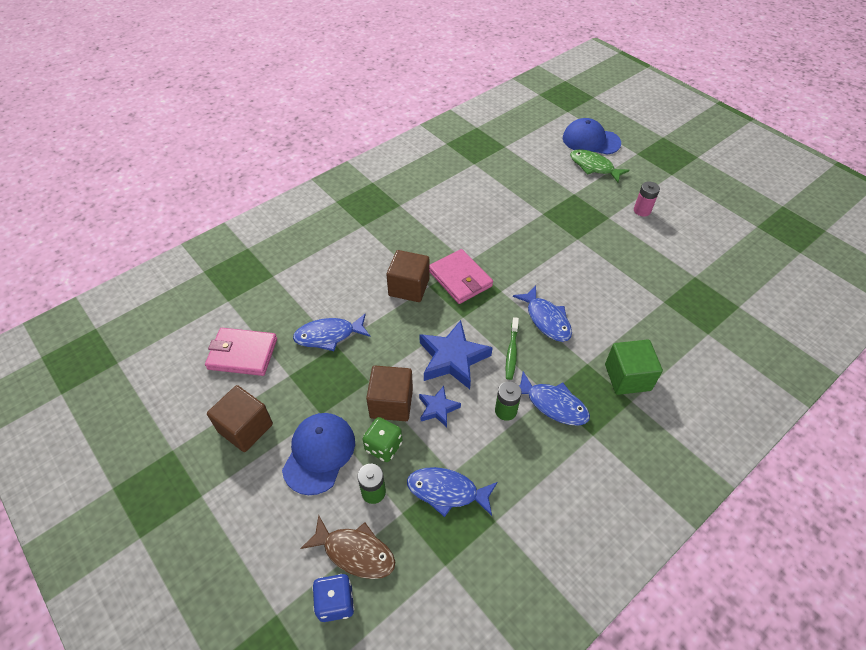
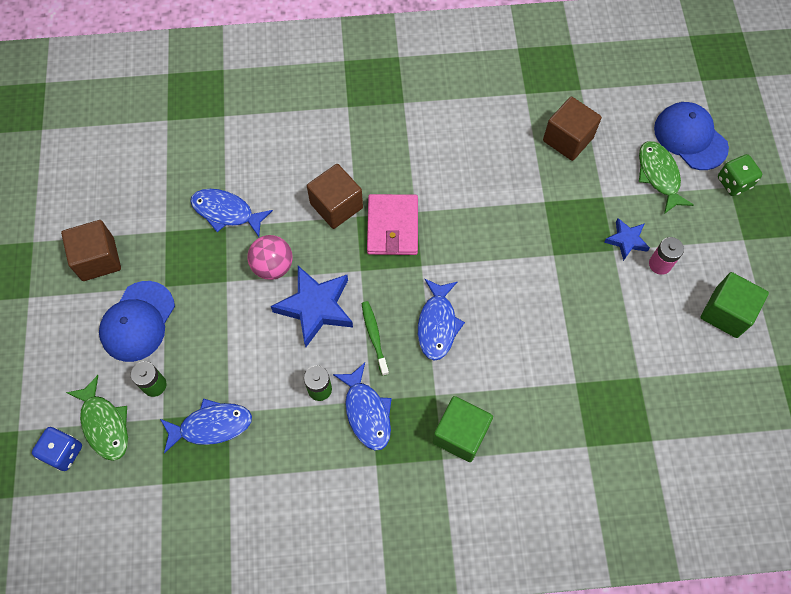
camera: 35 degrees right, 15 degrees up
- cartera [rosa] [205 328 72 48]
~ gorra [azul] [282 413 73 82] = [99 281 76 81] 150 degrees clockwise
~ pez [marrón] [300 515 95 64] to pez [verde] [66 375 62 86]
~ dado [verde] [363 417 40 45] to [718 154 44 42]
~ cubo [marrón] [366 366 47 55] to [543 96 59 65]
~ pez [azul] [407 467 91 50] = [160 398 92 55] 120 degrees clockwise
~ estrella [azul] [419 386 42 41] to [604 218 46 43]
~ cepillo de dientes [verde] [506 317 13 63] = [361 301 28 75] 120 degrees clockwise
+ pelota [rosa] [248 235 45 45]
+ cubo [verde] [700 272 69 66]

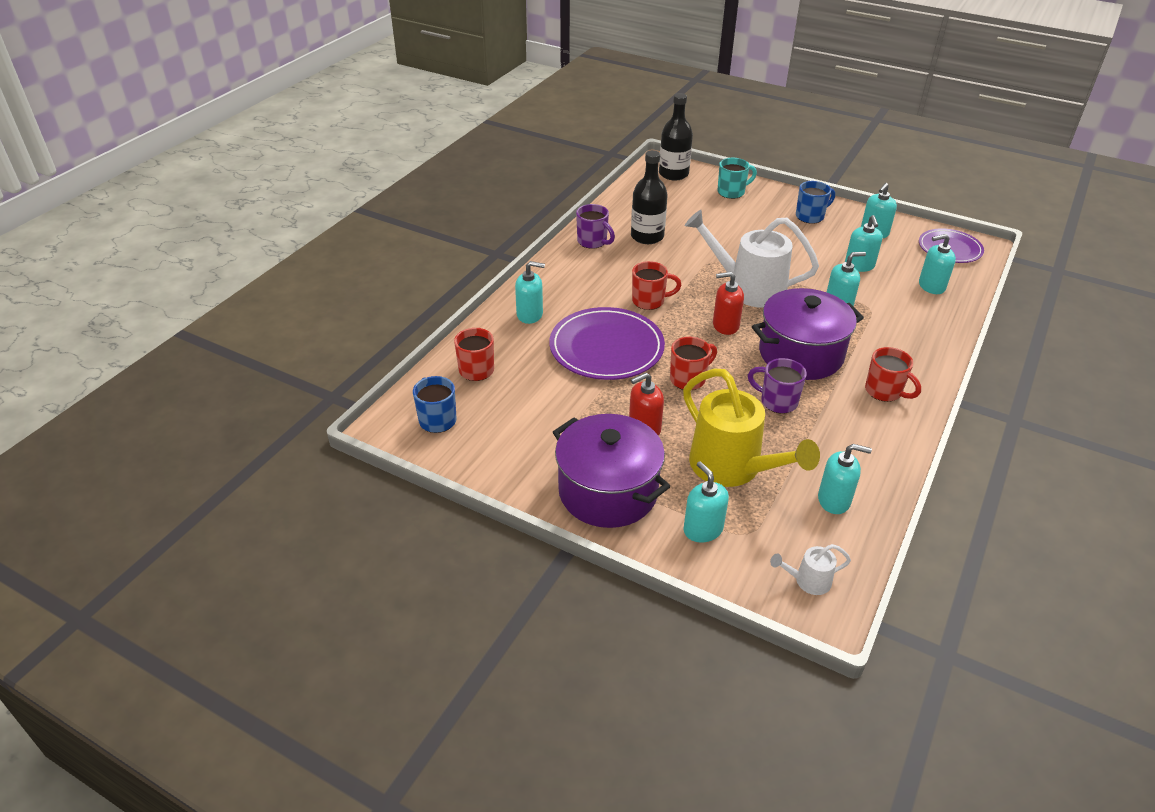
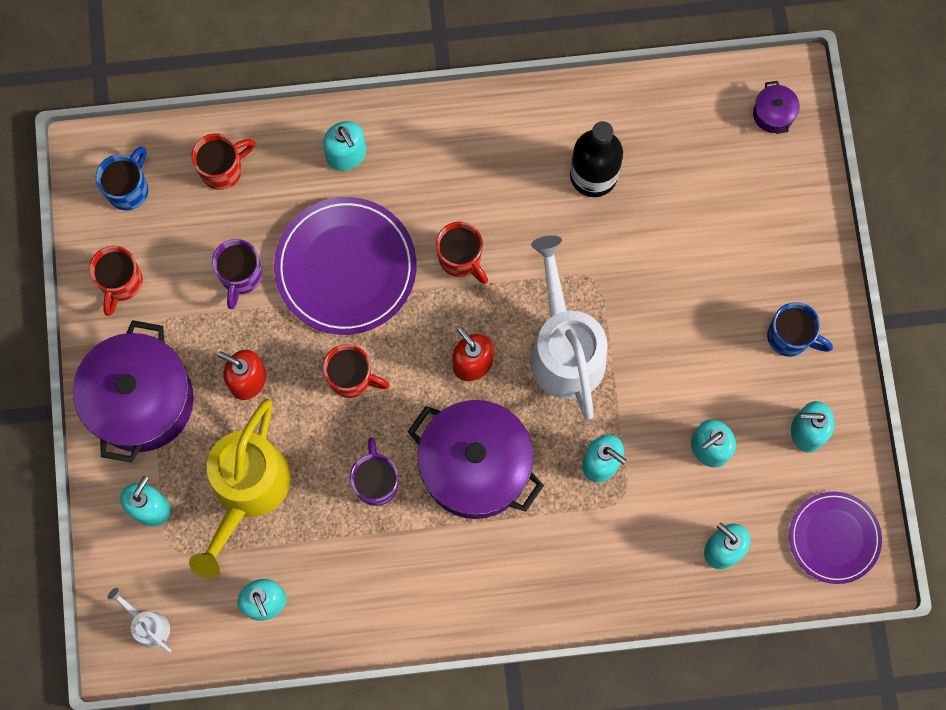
camera: 55 degrees right, 35 degrees up
~ taza [morado] [576 204 39 45] to [212 239 50 70]
~ botella [negro] [659 93 34 88] to olla [morado] [753 81 47 53]
- taza [turquesa] [717 158 40 41]
~ taza [rojo] [865 347 56 55] to [89 246 54 70]

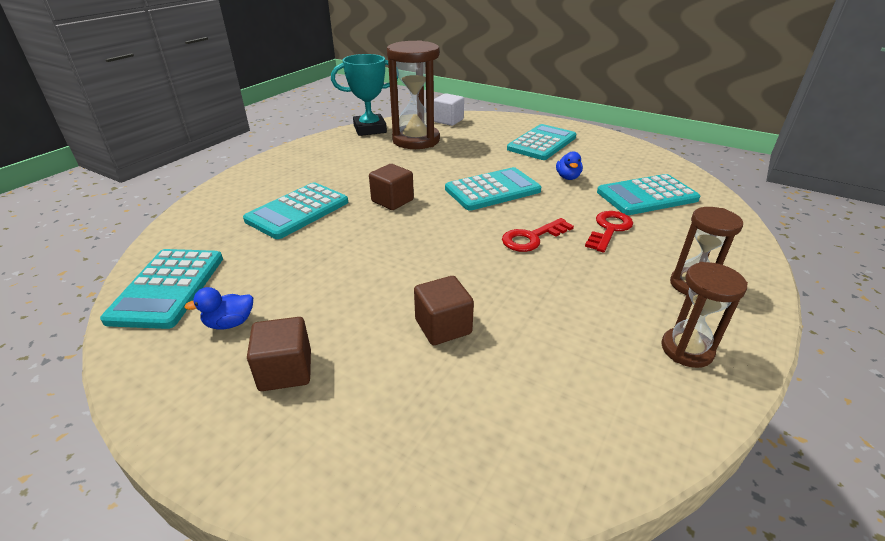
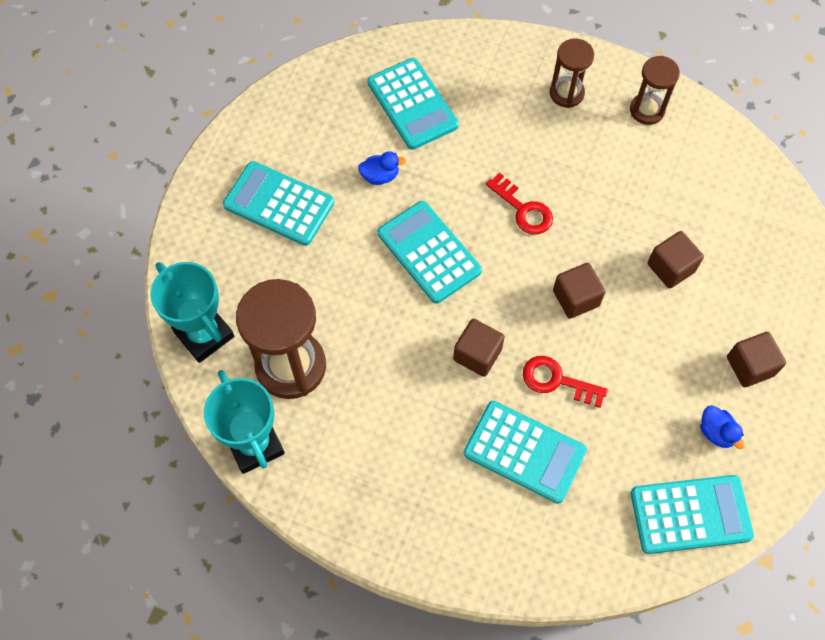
camera: 100 degrees left, 30 degrees up
~ cubo [blanco] [434 93 30 33] to trofeo [turquesa] [150 262 84 101]
~ llave [rojo] [585 211 48 41] to [523 356 85 52]
+ cubo [marrón] [553 263 52 56]

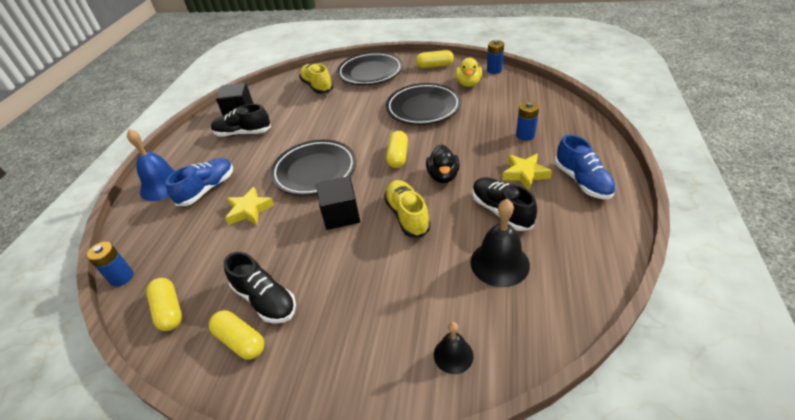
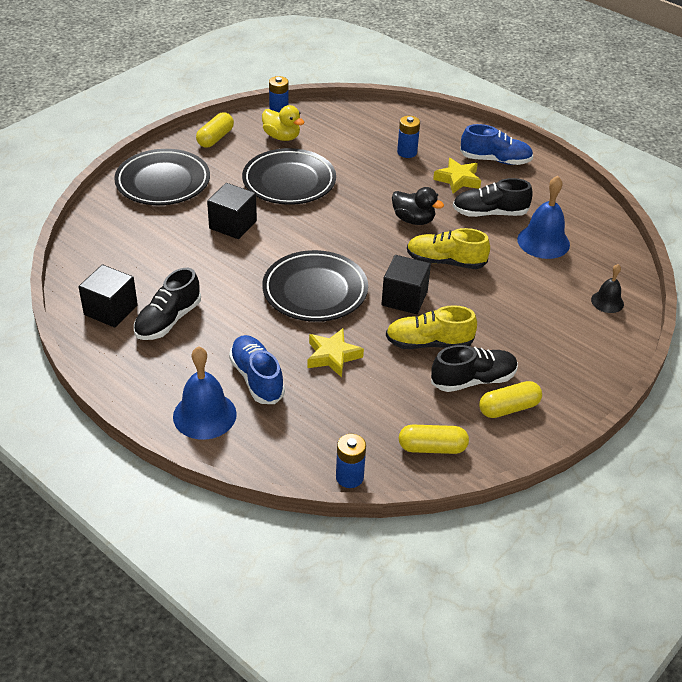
camera: 65 degrees left, 0 degrees up
~ zapato [amarillo] [299 63 34 31] to [386 305 91 44]
- cápsula [amarillo] [386 131 22 37]
~ campana [negro] [470 199 60 88] to campana [azul] [517 176 53 83]
+ cubo [negro] [207 183 50 56]

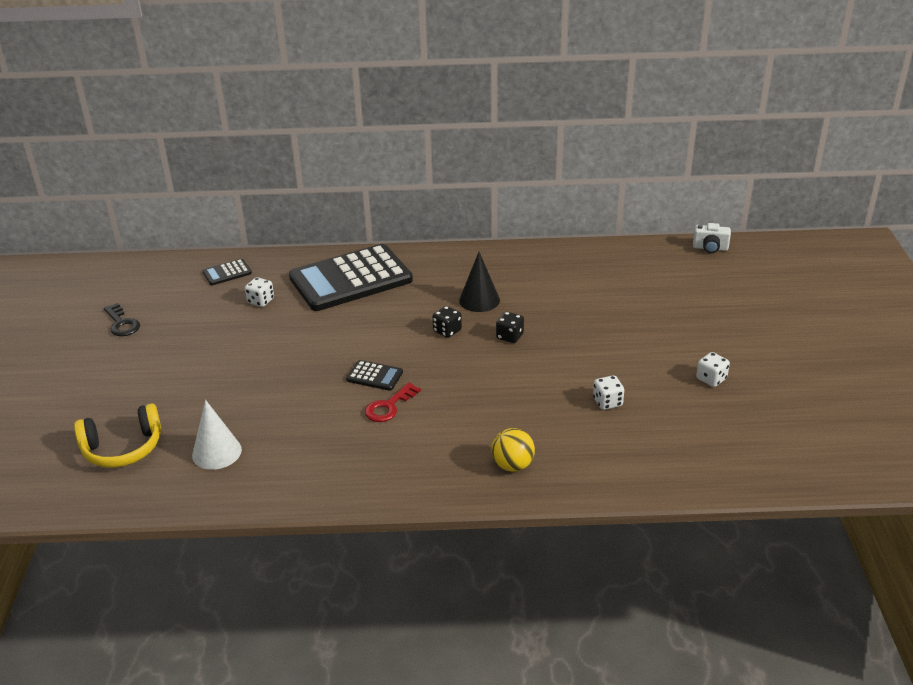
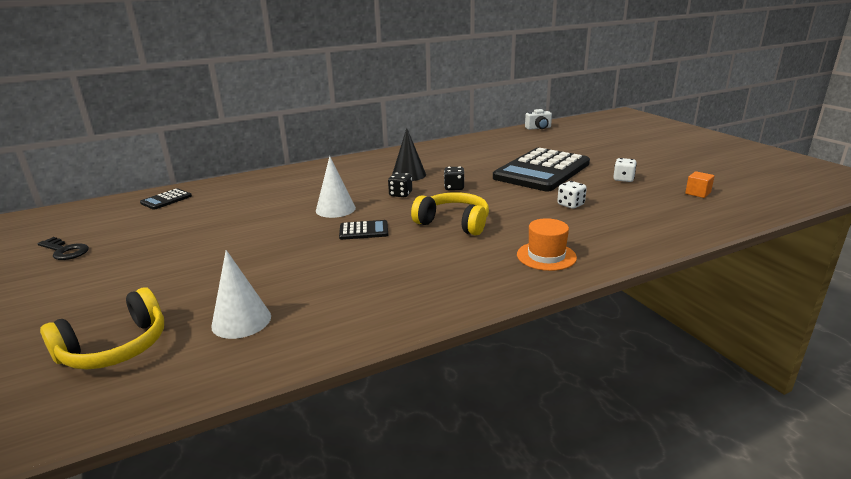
camera: 25 degrees left, 10 degrees down
- dado [blanco] [245 277 29 30]
~ calculadora [negro] [289 244 124 67] to [493 148 97 43]
- llave [rojo] [365 382 56 40]
~ pelota [amarillo] [491 428 44 44] to sombrero [naranja] [517 218 60 53]
+ cono [blanco] [316 156 40 62]
+ auriculares [amarillo] [411 192 78 43]
+ cubo [naranja] [685 171 30 27]

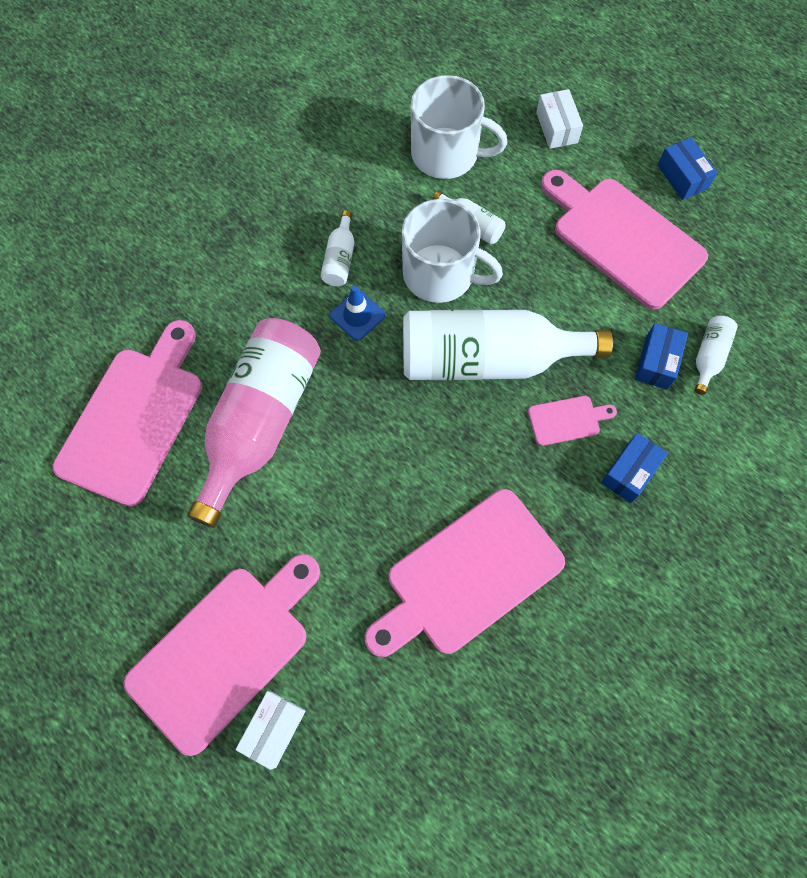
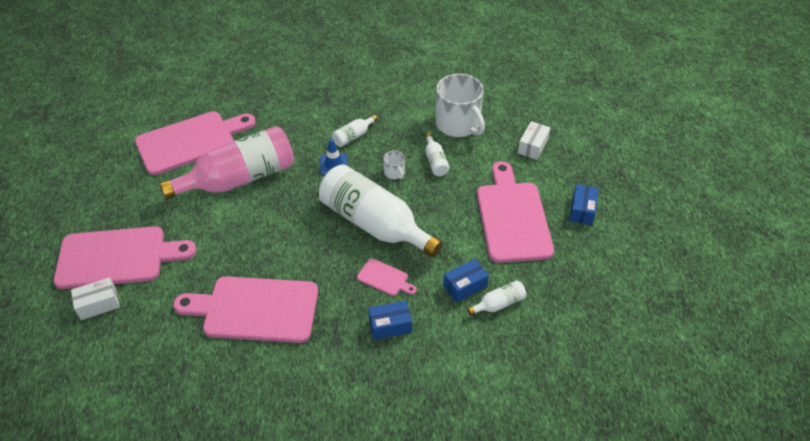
camera: 40 degrees right, 20 degrees down
~ taza [blanco] [402 199 101 104] = [383 150 22 29] x0.44

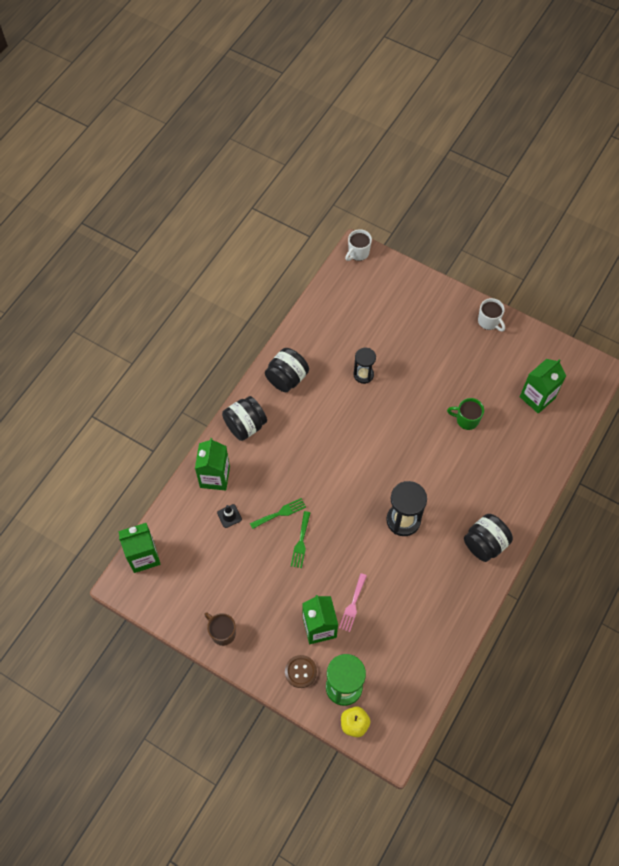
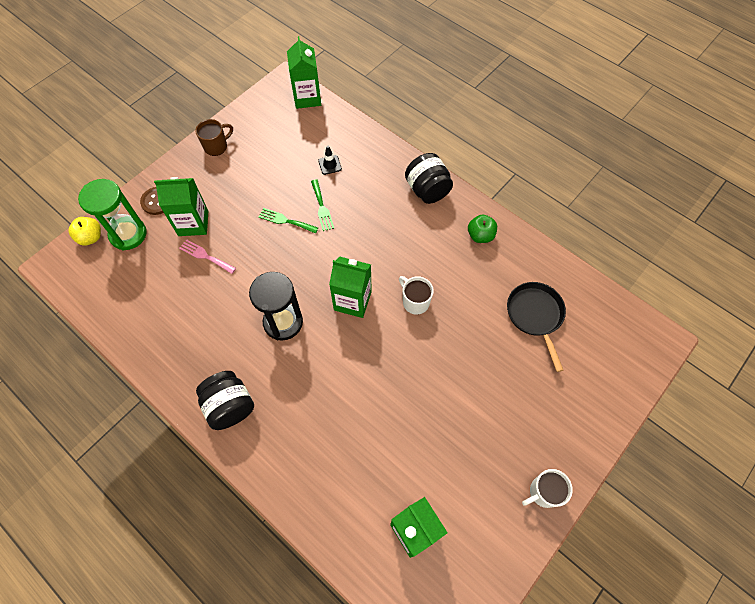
camera: 100 degrees right, 0 degrees up
~ cartón de leche [verde] [195 438 35 53] to [329 256 43 62]
~ tarro [negro] [265 348 44 44] to manzana [verde] [468 214 29 29]
~ taza [blanco] [345 229 27 32] to [399 276 35 39]
- reloj de arena [negro] [354 348 22 36]
- taza [verde] [447 398 37 32]
+ sartén [negro] [507 282 59 90]

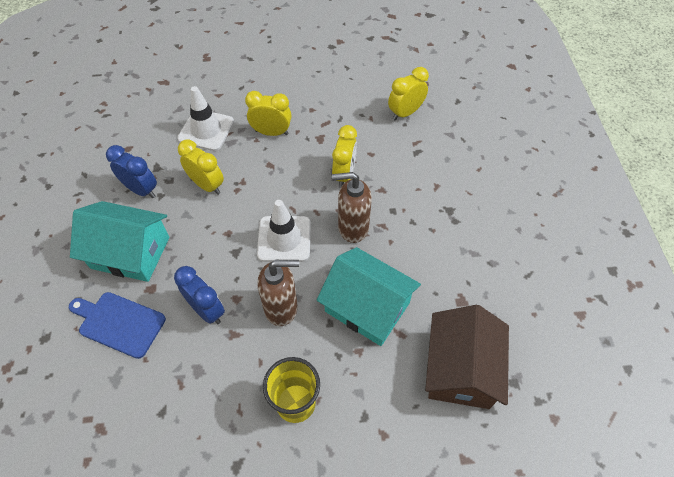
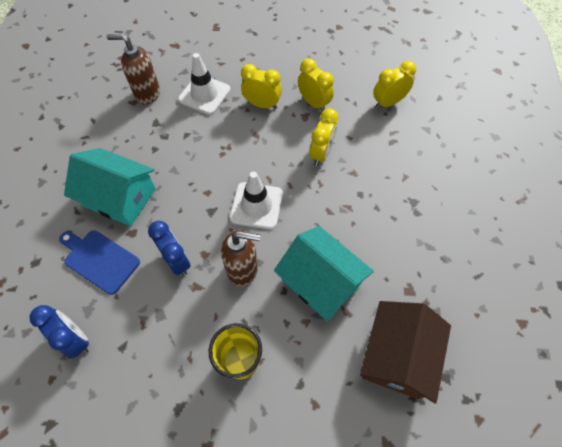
camera: 10 degrees right, 5 degrees up
~ despertador [azul] [106 145 51 53] to [29 305 60 53]
~ despertador [amarillo] [178 140 46 55] to [298 58 36 54]
~ dispensador de jabón [marrón] [331 172 41 71] to [106 34 54 71]

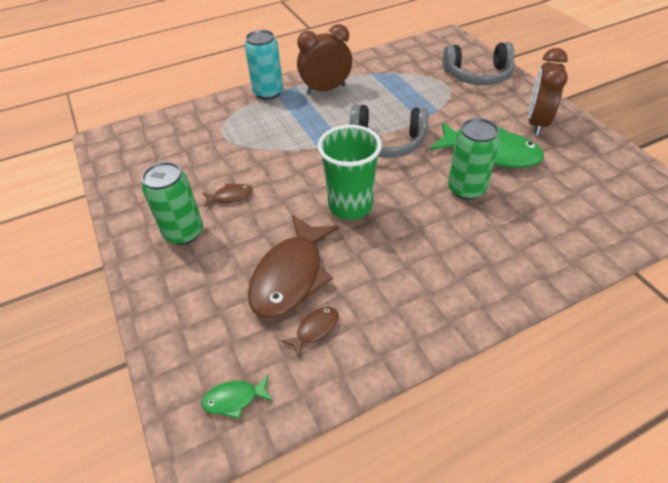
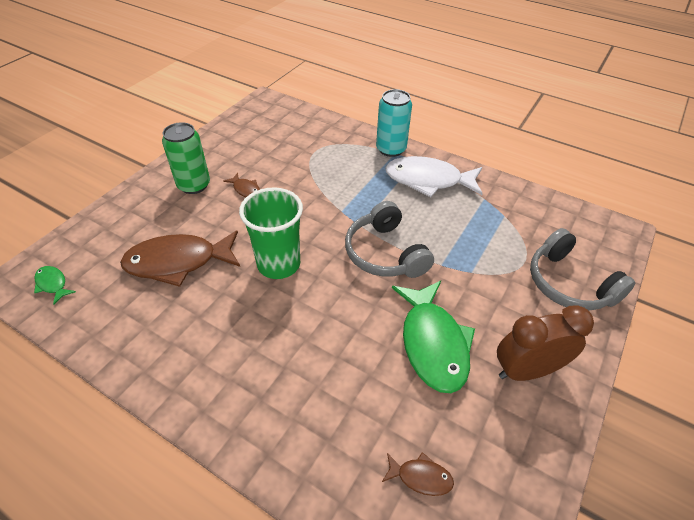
camera: 55 degrees right, 0 degrees up
~ pez [marrón] [281 307 58 51] to [382 452 72 44]
~ despertador [marrón] [297 24 55 70] to pez [blanco] [385 156 98 41]
- lata [verde] [448 118 52 82]

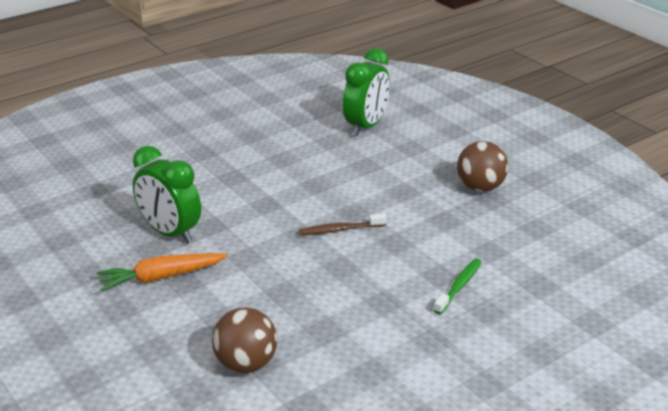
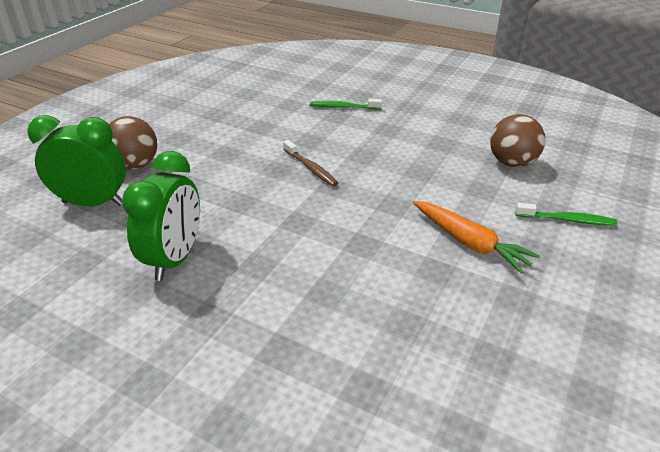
camera: 115 degrees left, 5 degrees up
~ despertador [verde] [133 146 68 98] to [122 151 78 130]
~ pelota [marrón] [457 141 51 51] to [109 116 48 54]
+ cepillo de dientes [verde] [515 203 103 23]

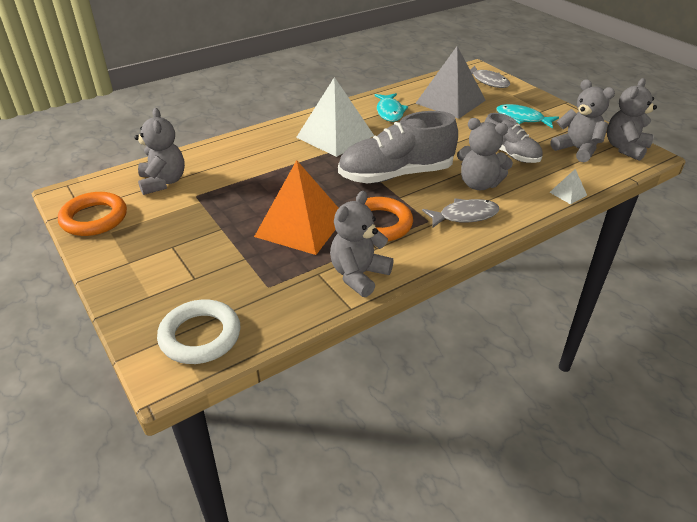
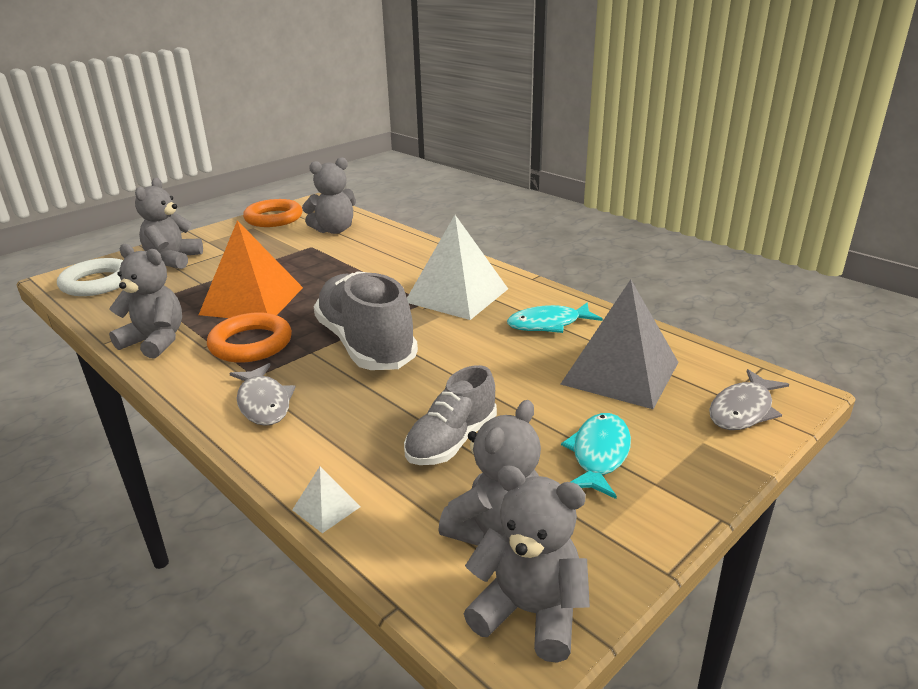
camera: 80 degrees right, 10 degrees down
~ osito [gris] [457 118 56 72] to [135 178 68 91]

